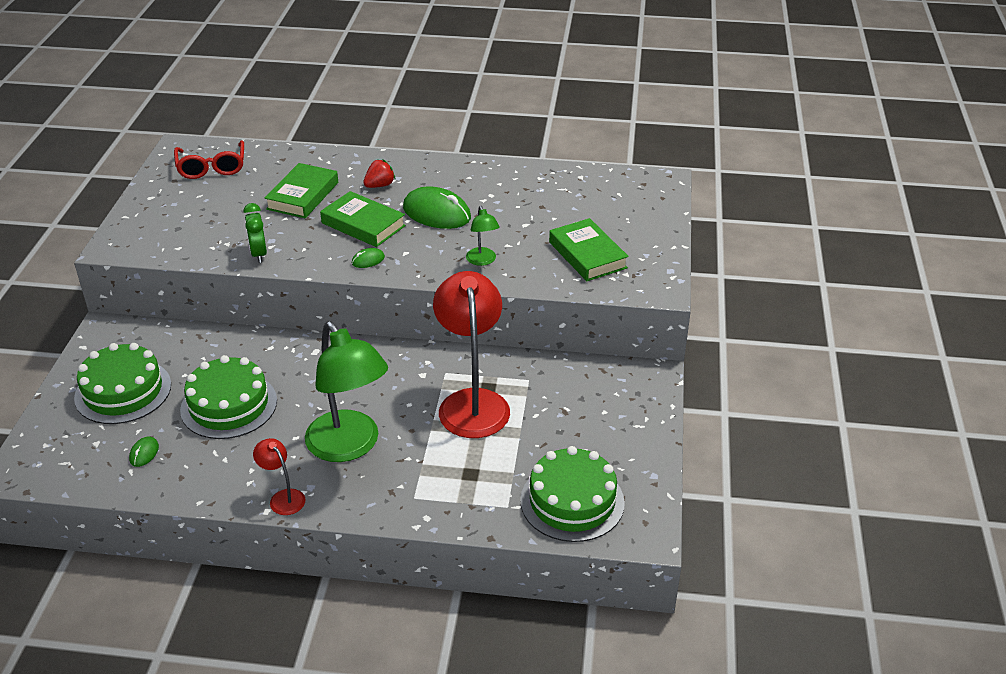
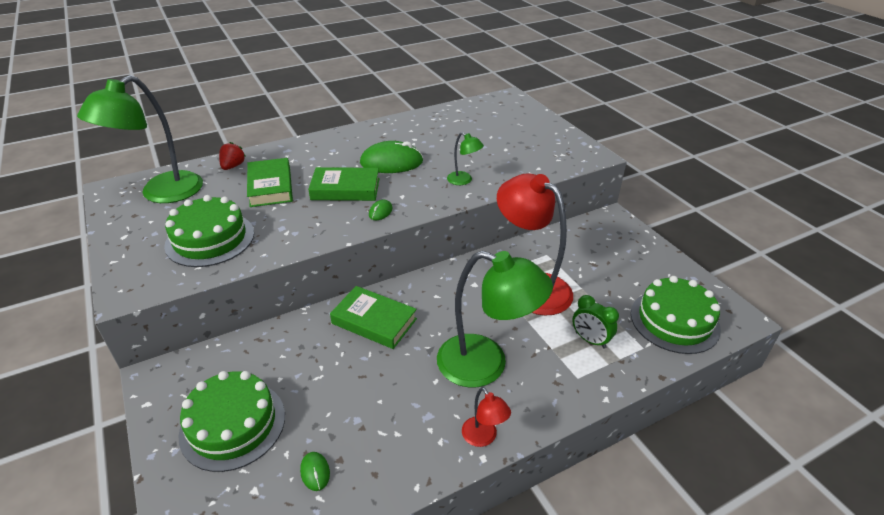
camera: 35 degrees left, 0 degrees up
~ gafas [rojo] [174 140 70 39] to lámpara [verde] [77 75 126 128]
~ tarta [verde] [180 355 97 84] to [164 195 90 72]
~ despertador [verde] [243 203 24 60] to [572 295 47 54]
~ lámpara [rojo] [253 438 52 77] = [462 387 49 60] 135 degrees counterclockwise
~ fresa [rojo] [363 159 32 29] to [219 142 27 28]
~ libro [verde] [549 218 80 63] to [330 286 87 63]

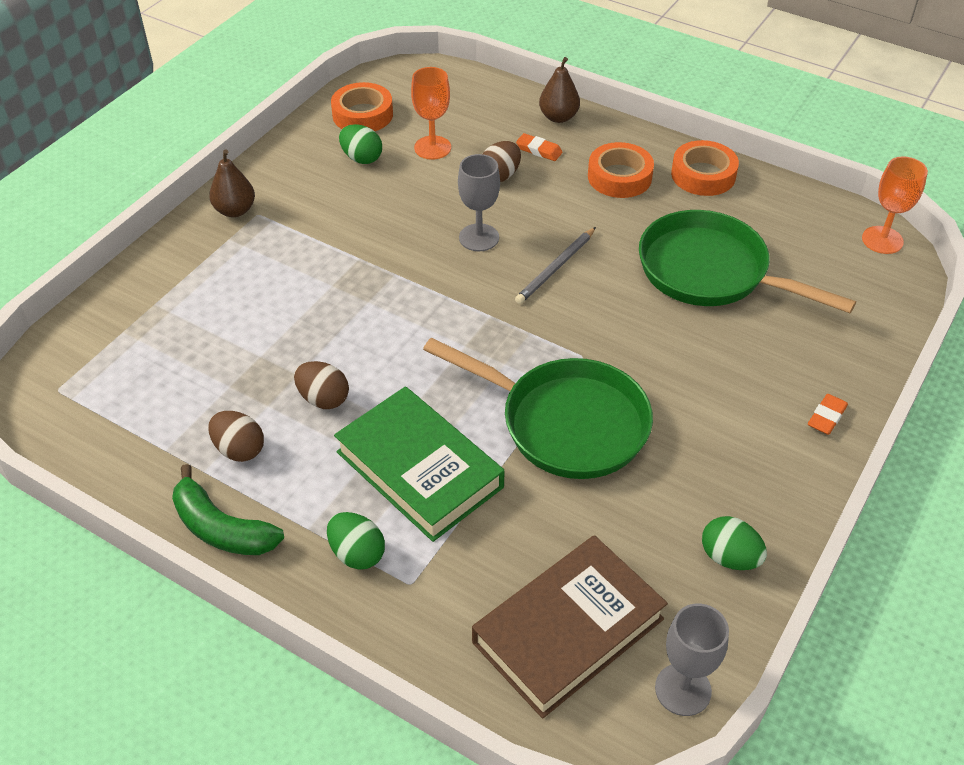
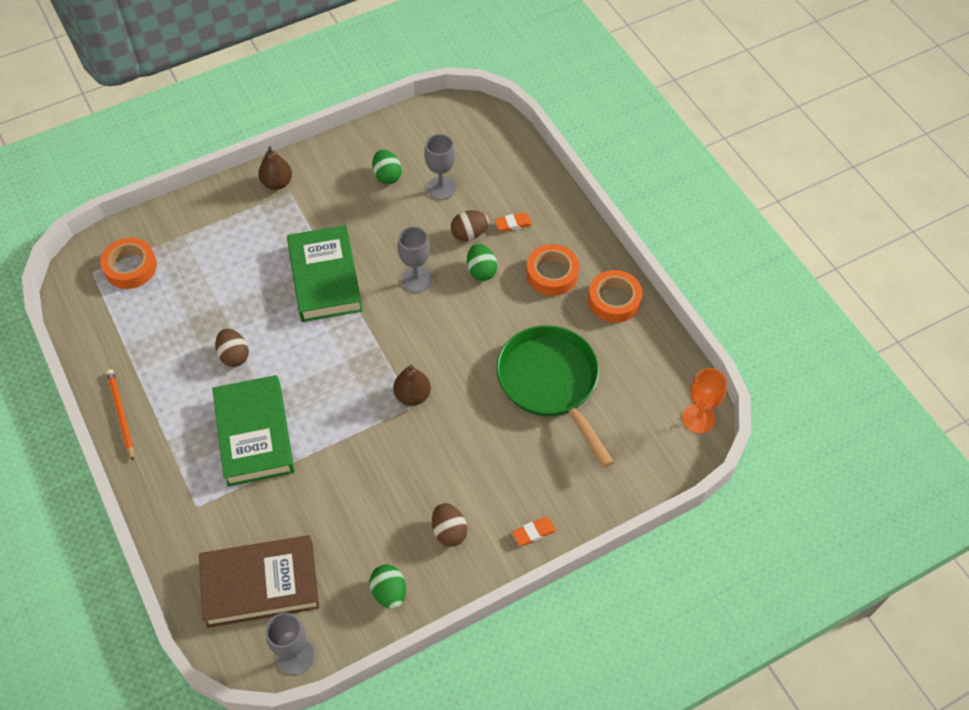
camera: 30 degrees right, 10 degrees up
~ plátano [verde] [172 464 112 91] to lápiz [naranja] [107 369 27 92]
~ huevo [marrón] [208 411 56 51] to [432 503 35 44]
~ huevo [verde] [327 512 58 58] to [467 244 30 37]
~ cinta adhesiva [naranja] [331 82 62 49] to [100 238 57 51]
~ copa [naranja] [411 67 40 93] to copa [gris] [424 134 32 66]
- sartén [verde] [423 337 230 142]
- lápiz [gris] [515 227 81 77]
~ goma de borrar [naranja] [516 133 47 28] = [495 212 37 20] 75 degrees counterclockwise
~ pera [marrón] [539 57 41 66] to [393 365 38 41]
+ libro [verde] [287 225 76 97]

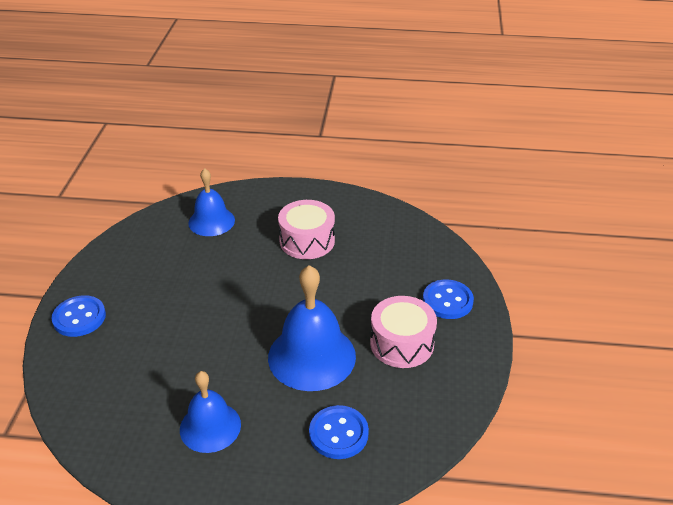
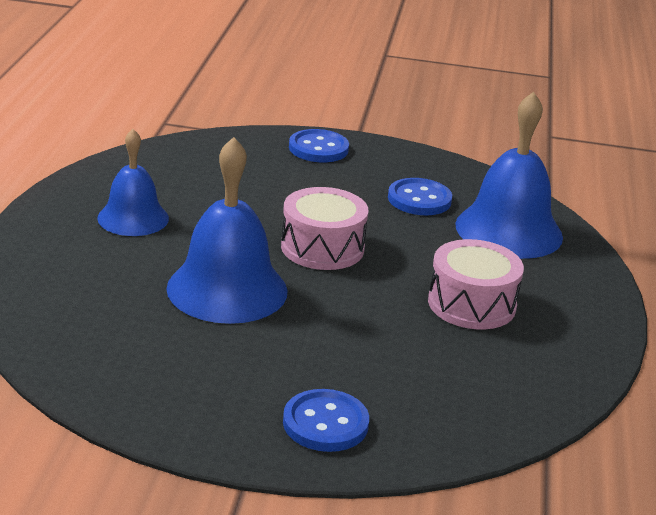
camera: 90 degrees right, 10 degrees down
~ campana [azul] [188 168 47 68] = [455 92 108 167] x1.57
~ botón [azul] [309 405 60 54] to [388 178 64 37]
~ tambor [rosa] [370 296 67 72] to [281 187 88 83]

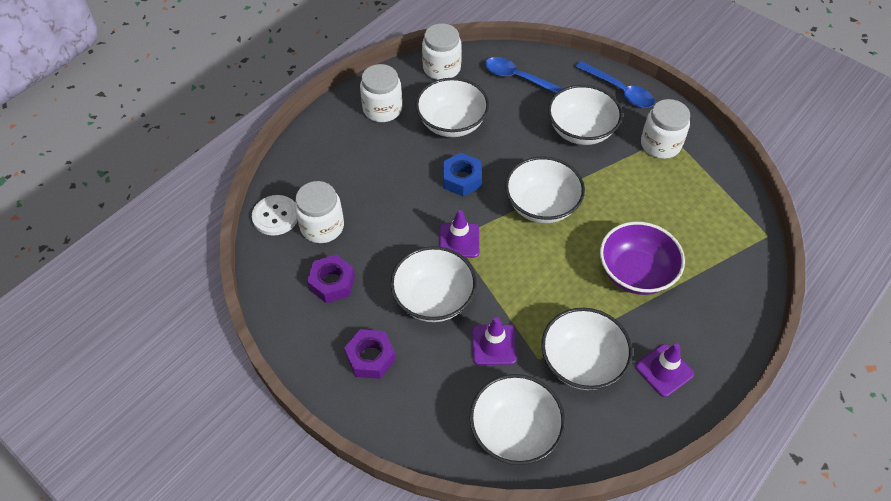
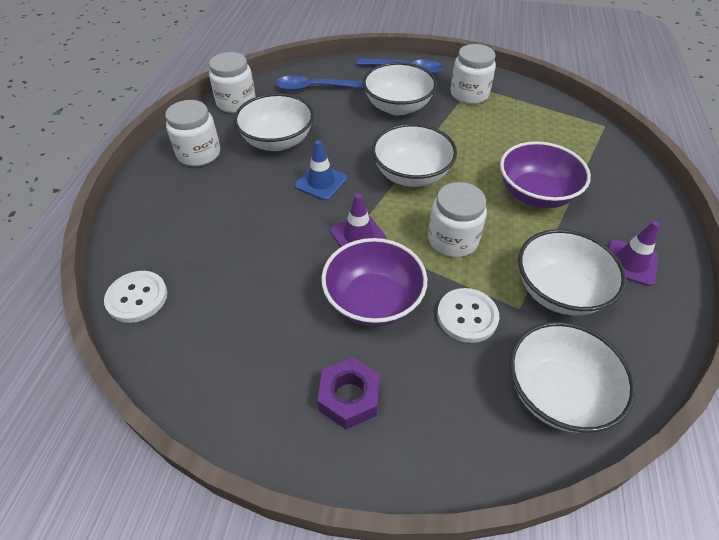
camera: 30 degrees left, 5 degrees down
~ tarro [blanco] [295 181 49 62] to [428 182 59 75]
- tuerca [morado] [307 255 48 48]
~ cuenco [blanco] [390 246 87 76] to cuenco [morado] [321 238 107 88]
~ tuerca [azul] [443 153 39 43] to cono de tráfico [azul] [295 140 52 61]
~ cono de tráfico [morado] [472 317 45 48] to botón [blanco] [437 288 62 55]

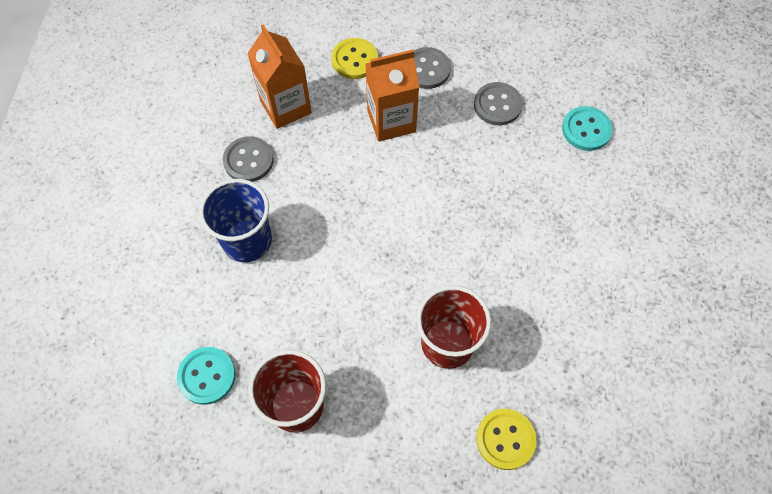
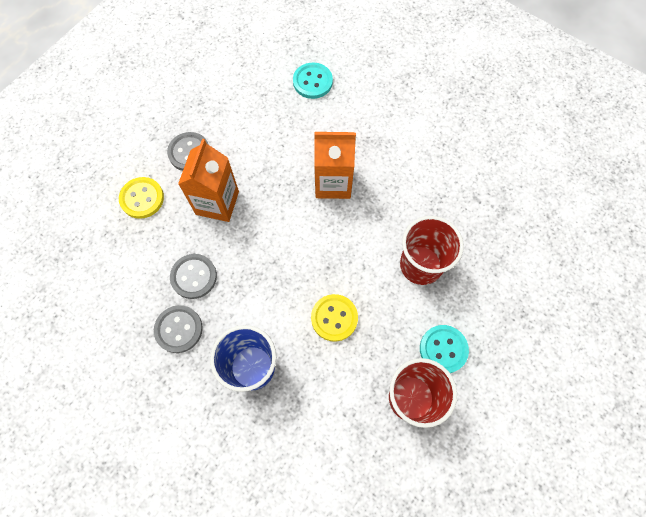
camera: 60 degrees left, 5 degrees up
~ botón [turquesa] [177 347 59 58] to [420 325 49 48]
~ cartón de leche [naranja] [247 24 65 105] to [314 132 42 67]
~ botón [gris] [474 82 49 43] to [170 254 47 45]
~ botón [amarillo] [476 409 61 61] to [311 294 47 48]

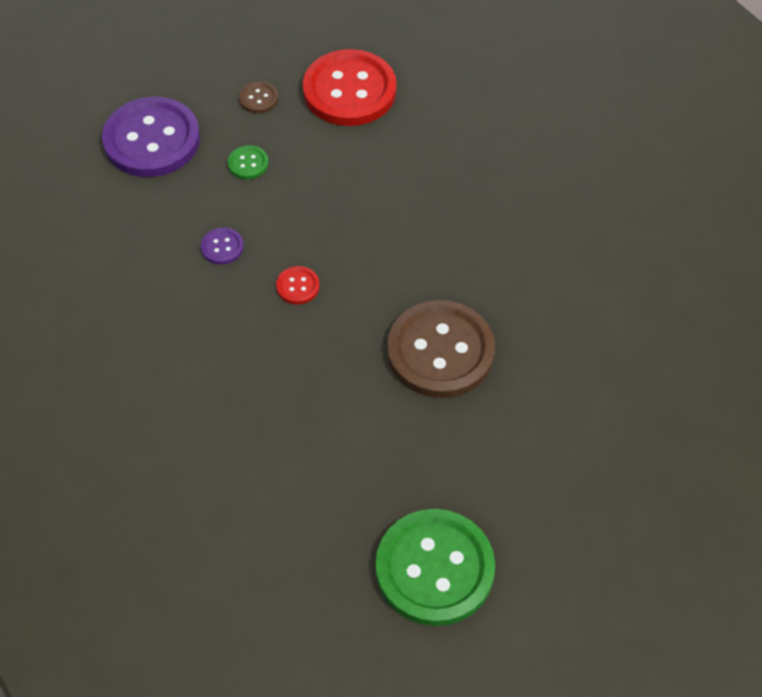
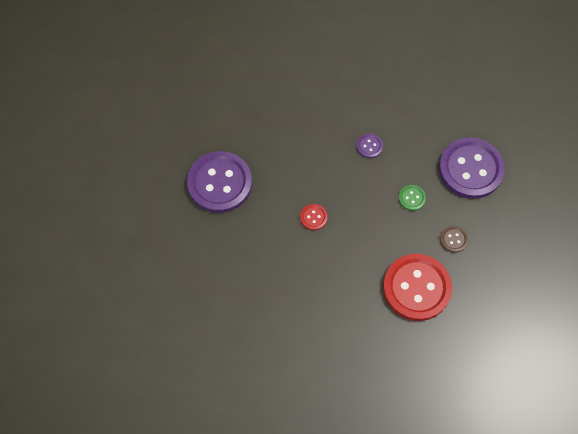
camera: 135 degrees right, 10 degrees up
~ botón [rojo] [276 266 44 38] to [300 204 28 26]
- botón [verde] [375 509 120 117]
~ botón [marrón] [387 300 108 98] to botón [morado] [187 151 65 62]

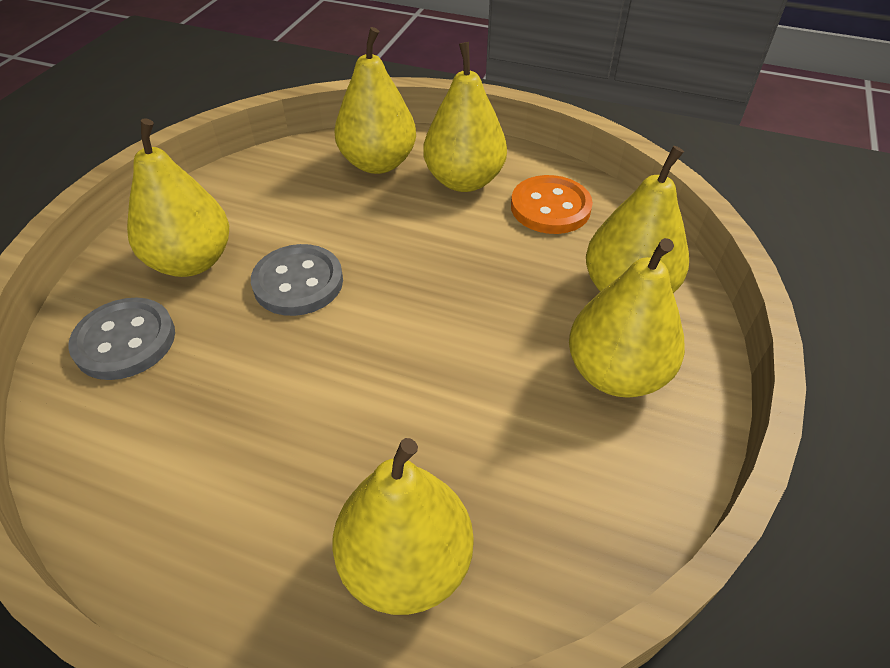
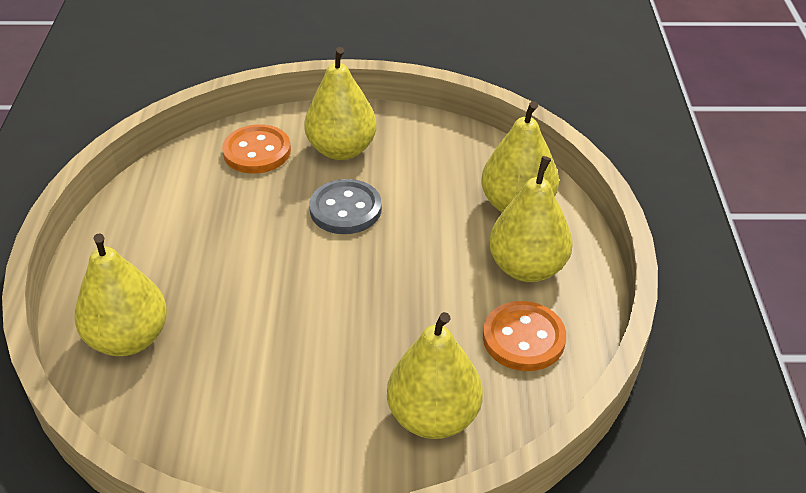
camera: 70 degrees right, 5 degrees down
~ botón [gris] [68 298 107 82] to botón [naranja] [222 124 69 49]
- pera [amarillo] [569 238 116 160]

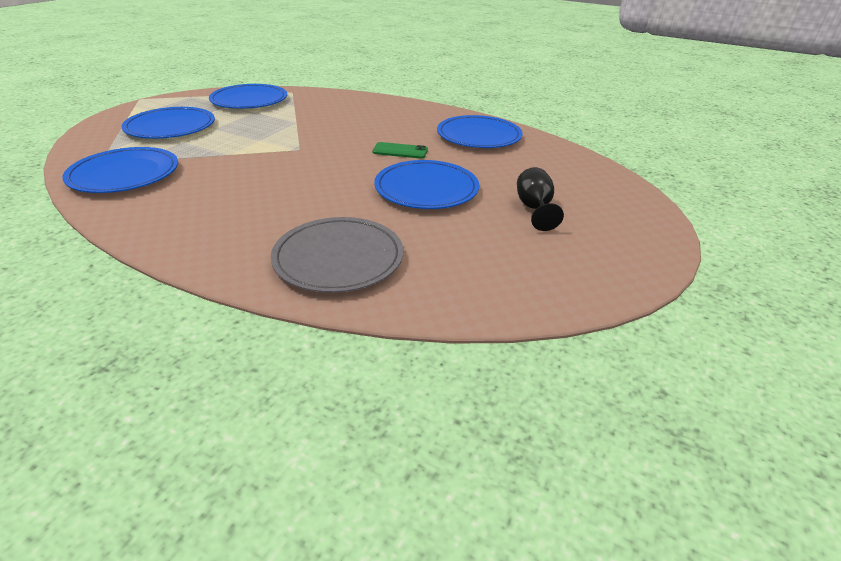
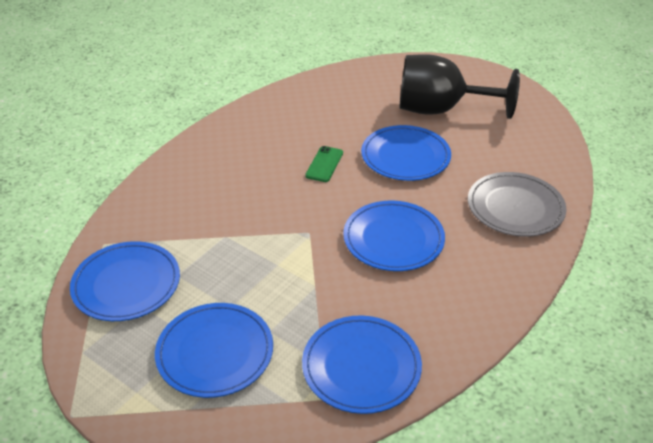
camera: 80 degrees left, 5 degrees up
~ plato [azul] [437 115 86 33] to [343 200 102 71]
~ copa [negro] [517 167 47 64] = [399 54 121 65] x2.16

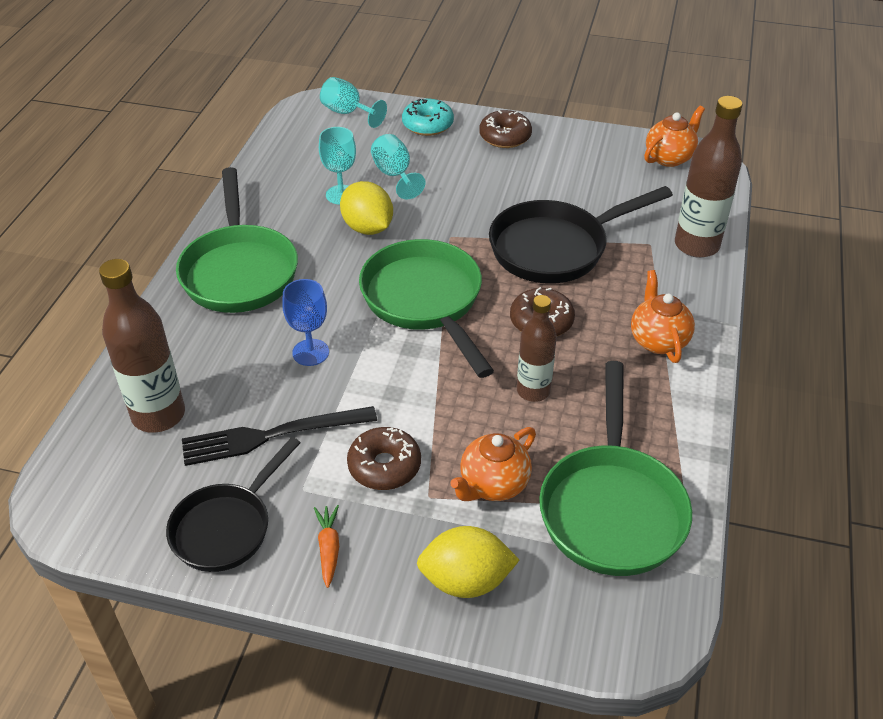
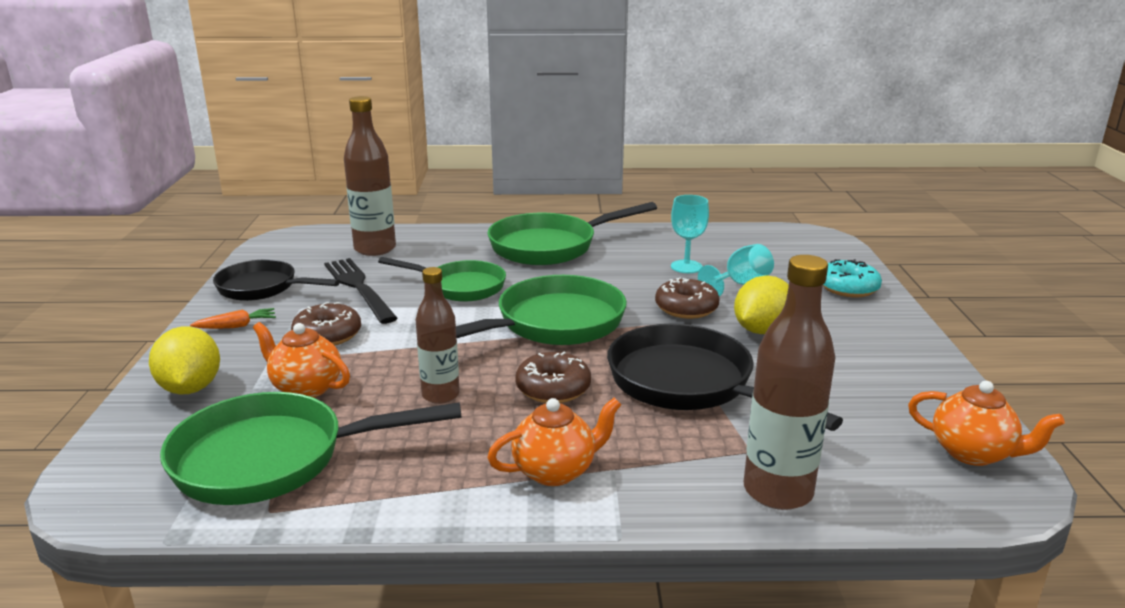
camera: 75 degrees right, 20 degrees down
~ copa [azul] [282 279 47 87] to sartén [verde] [378 257 128 44]
- copa [turquesa] [320 77 67 51]
~ limón [amarillo] [340 181 53 54] to [734 275 55 59]
~ rosquilla [marrón] [479 110 53 38] to [655 278 65 41]

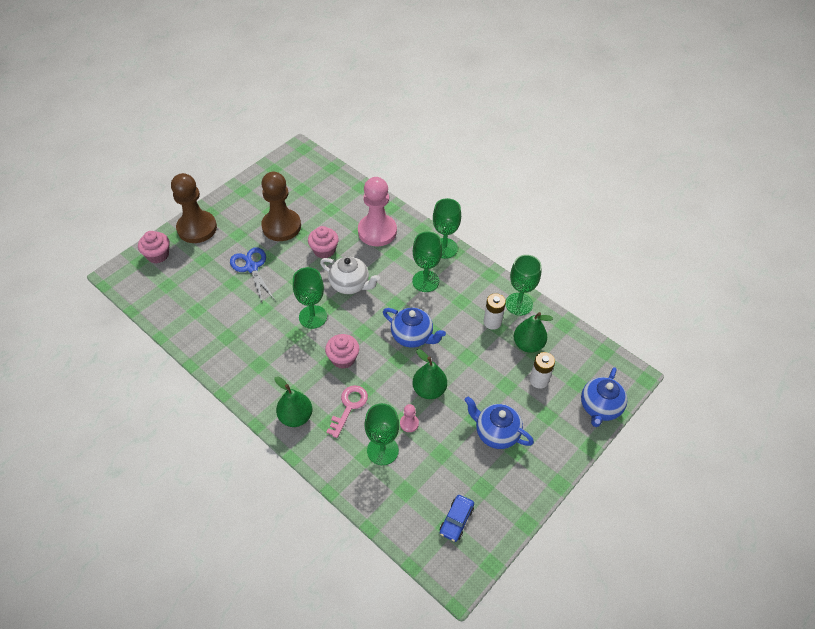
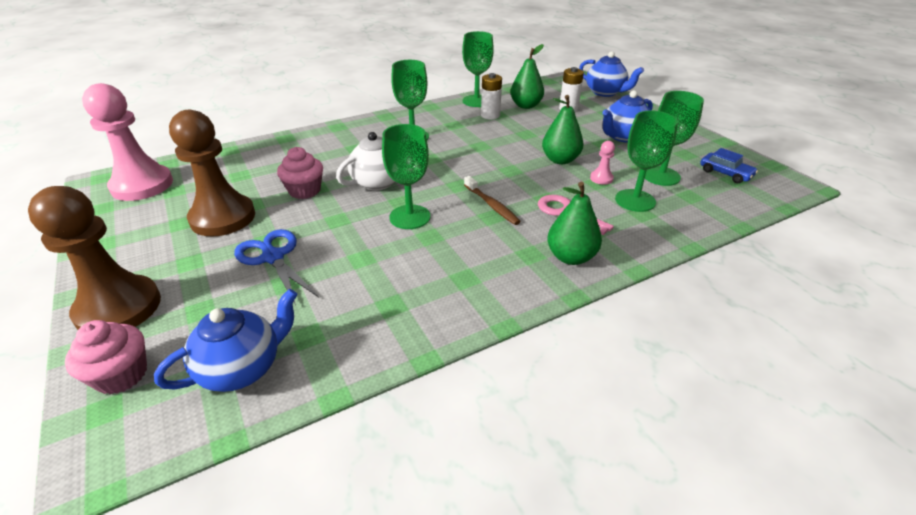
camera: 70 degrees left, 15 degrees down
~ tijeras [azul] [230 247 45 55] = [234 229 85 76] 60 degrees clockwise
~ magdalena [rosa] [325 334 34 35] to cepillo de dientes [marrón] [464 176 57 49]
~ peón [rosa] [358 177 39 69] to [82 83 91 118]
~ tetera [azul] [383 308 63 40] to [154 289 143 103]
~ copa [verde] [433 198 28 61] to [645 91 59 95]

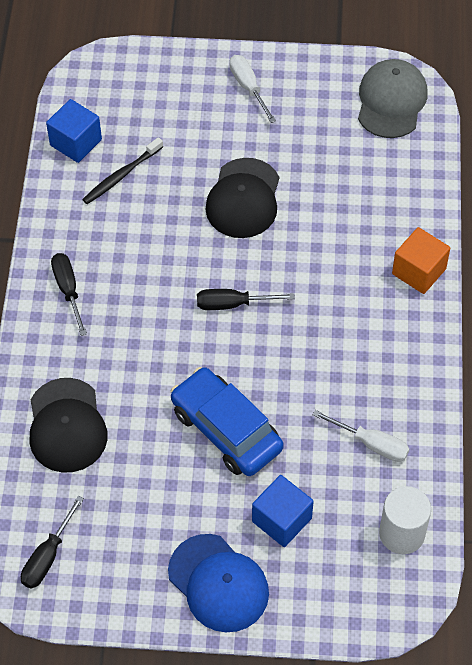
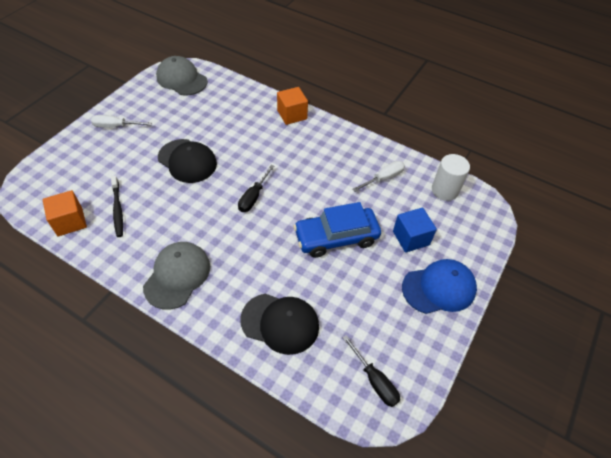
camera: 65 degrees left, 5 degrees down
~ cubo [azul] [46 99 56 64] to cubo [naranja] [43 190 44 46]
~ destornillador [negro] [51 253 36 83] to gorra [gris] [143 242 67 68]

